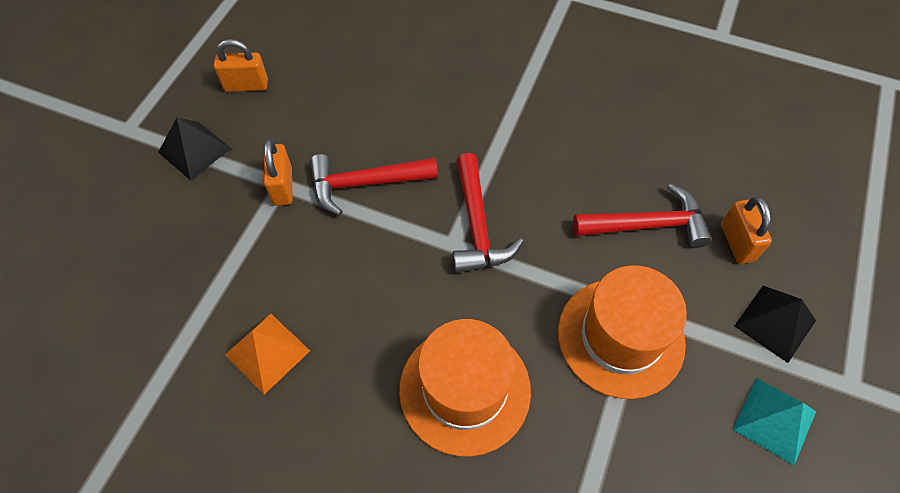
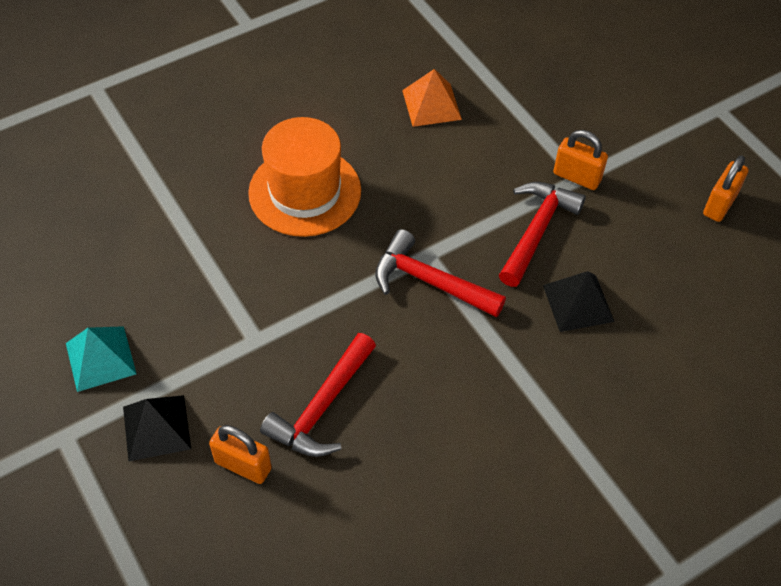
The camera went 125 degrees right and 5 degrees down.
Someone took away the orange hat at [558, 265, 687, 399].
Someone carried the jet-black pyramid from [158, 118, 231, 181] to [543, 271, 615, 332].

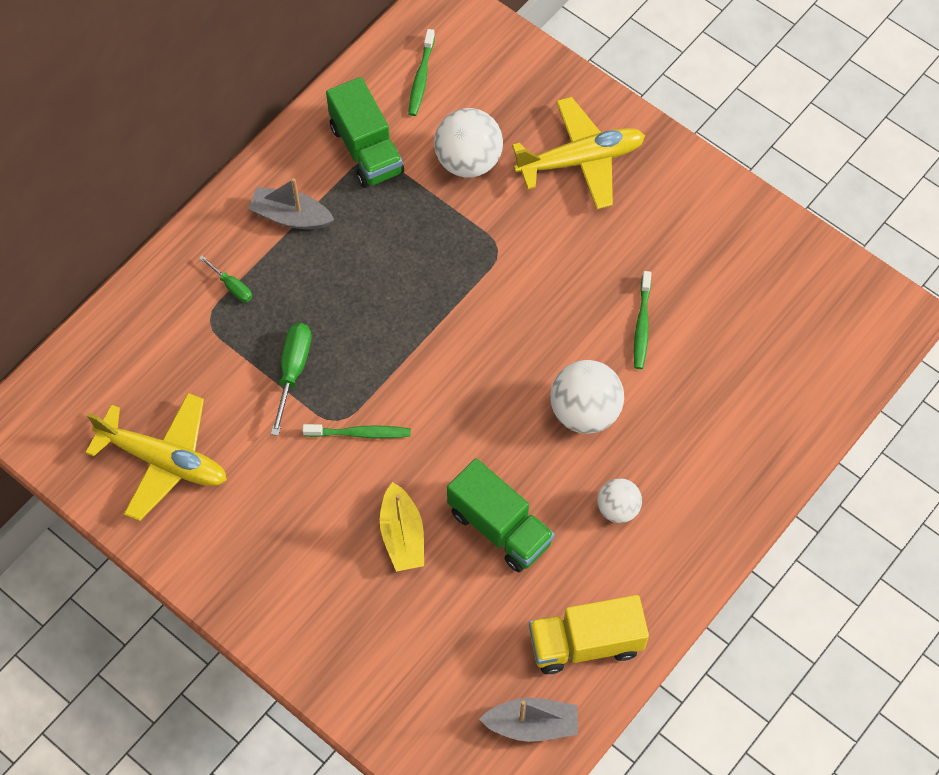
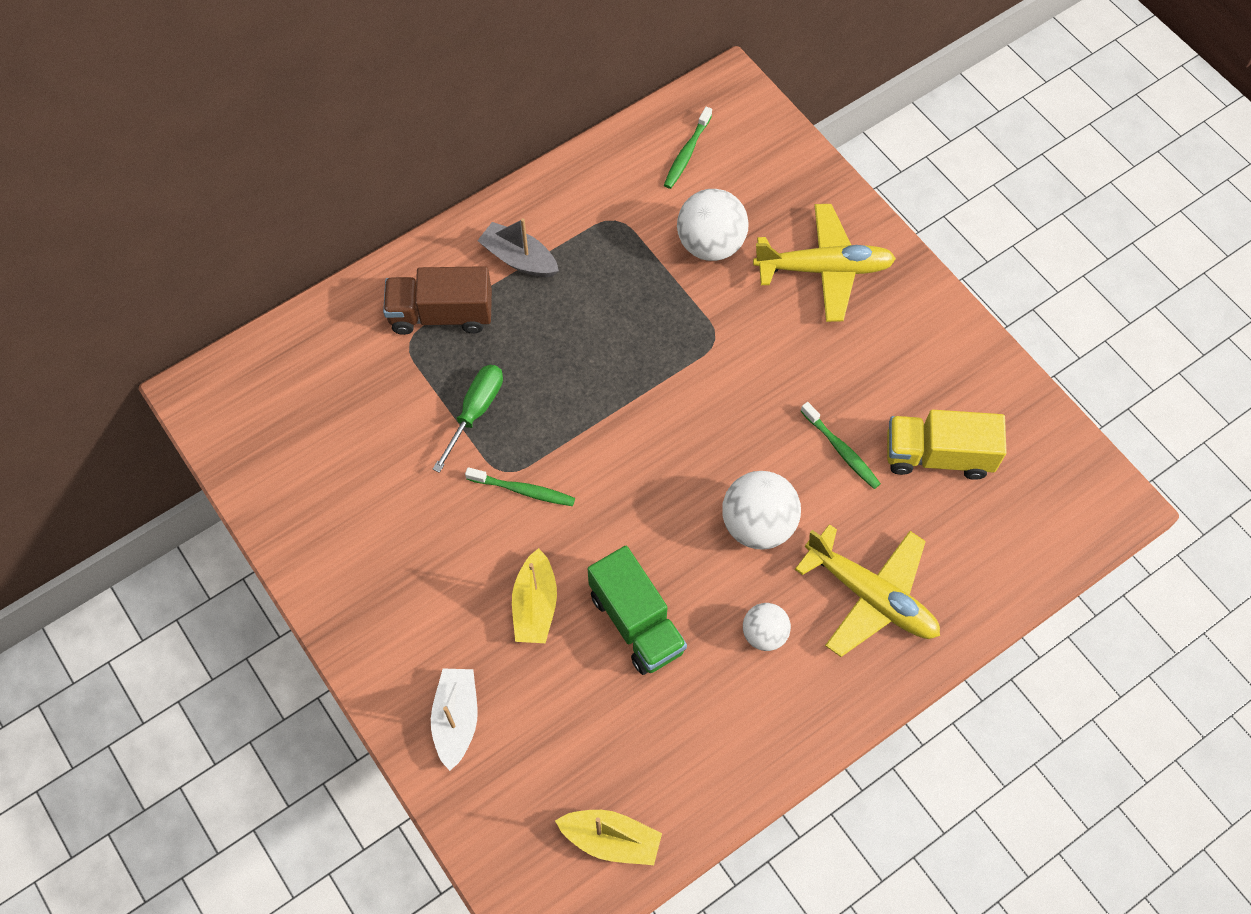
The camera went 15 degrees right and 0 degrees up.
Someone took away the green lorry at [326, 77, 404, 188].
Someone put down the snow-white sailboat at [431, 669, 478, 771].
Someone carried the bright yellow aeroplane from [85, 393, 227, 521] to [795, 524, 940, 657].
Someone carried the bright yellow lorry from [529, 595, 649, 674] to [887, 410, 1007, 480].
Someone swapped the green flat screwdriver at [199, 255, 252, 302] for the dark brown lorry at [383, 266, 492, 335].
Someone repainted the ash-grey sailboat at [479, 698, 578, 742], which became the bright yellow sailboat at [555, 810, 662, 865].
Someone rotated the green dental brush at [634, 271, 651, 369] by 60 degrees counterclockwise.

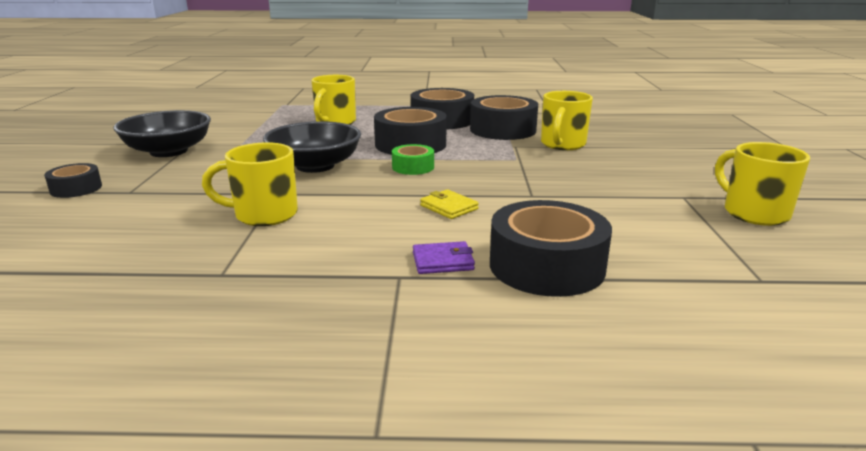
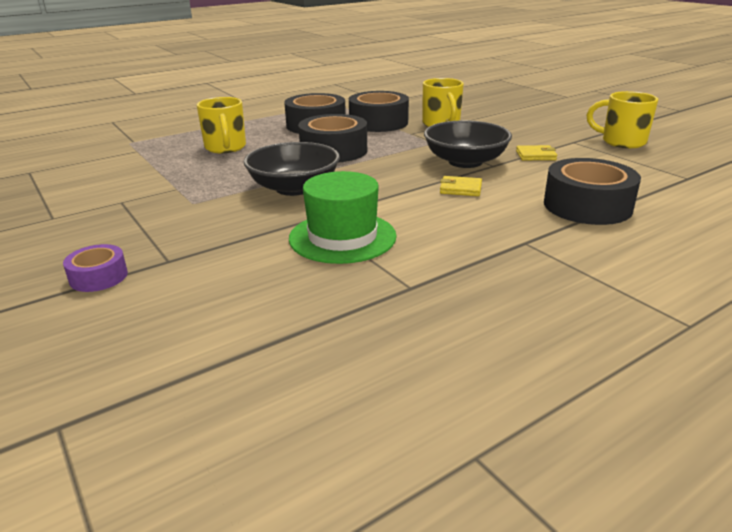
The camera went 35 degrees left and 5 degrees up.
Someone took away the green tape at [392, 144, 434, 175].
Someone took away the purple card wallet at [413, 241, 475, 274].
Someone put down the bright yellow card wallet at [516, 145, 557, 160].
Someone carried the jet-black bowl from [114, 110, 211, 157] to [424, 120, 512, 168].
Someone swapped the bright yellow mug at [202, 142, 298, 226] for the green hat at [289, 171, 397, 264].
Someone repainted the jet-black tape at [44, 163, 102, 198], which became the purple tape at [63, 244, 128, 292].

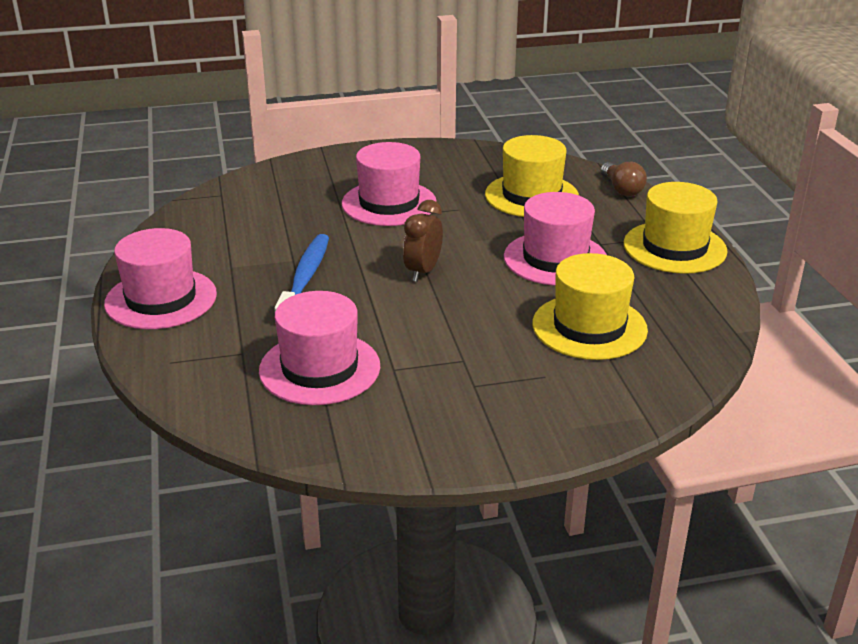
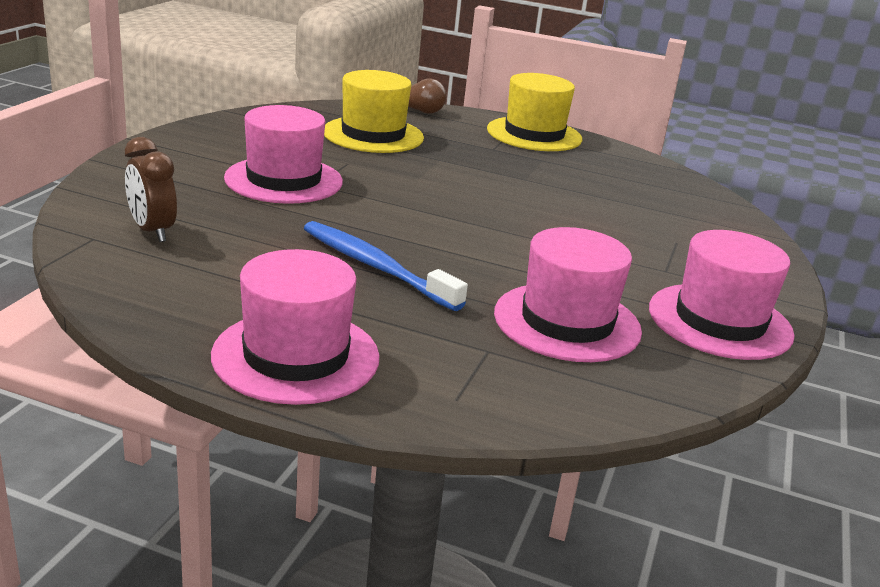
The camera went 60 degrees left and 5 degrees down.
Someone took away the bright yellow hat at [532, 253, 648, 360].
Someone carried the dark brown clock from [403, 200, 443, 282] to [125, 137, 177, 242].
Someone carried the rose-pink hat from [504, 192, 607, 286] to [649, 230, 794, 360].

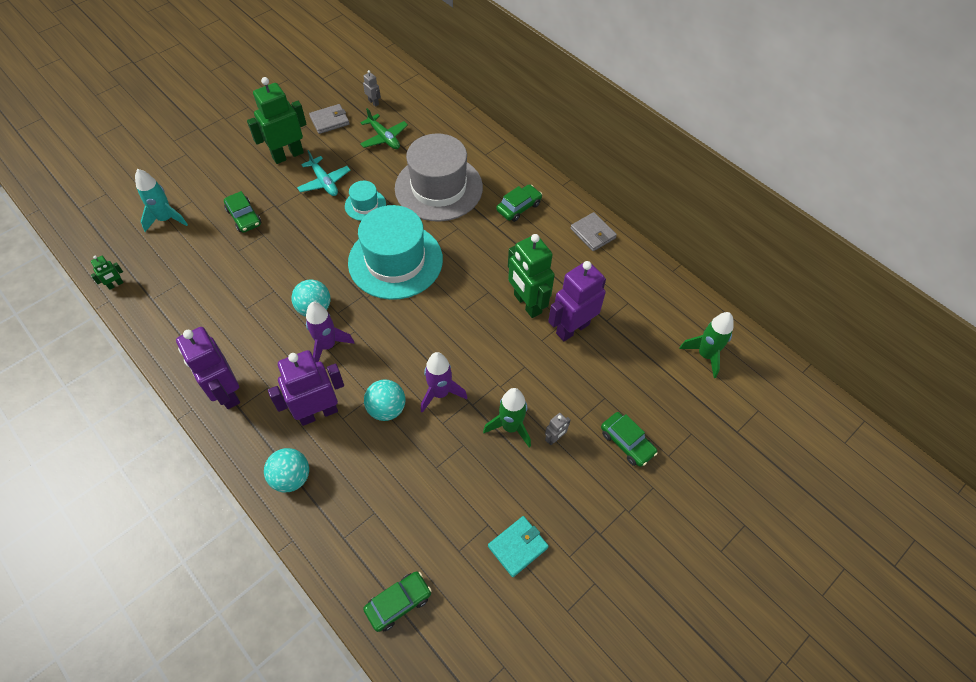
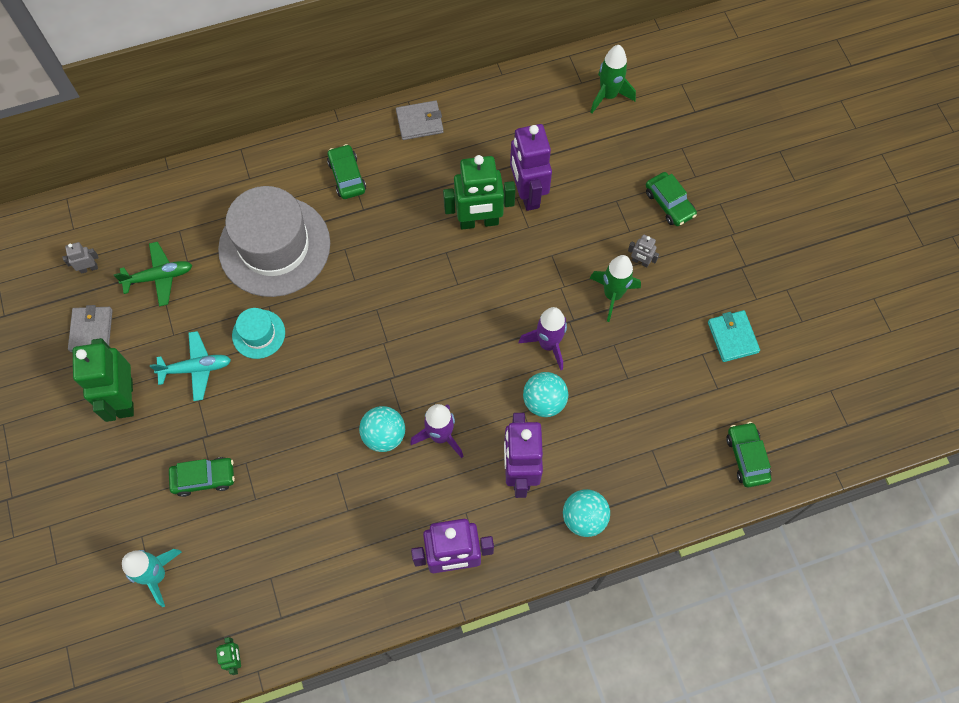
The camera went 65 degrees left and 10 degrees up.
Someone took away the teal hat at [348, 205, 443, 300].
Someone rotated the ash-grey toy robot at [545, 413, 571, 445] by 135 degrees clockwise.
Someone rotated the green automobile at [601, 412, 658, 467] by 75 degrees clockwise.

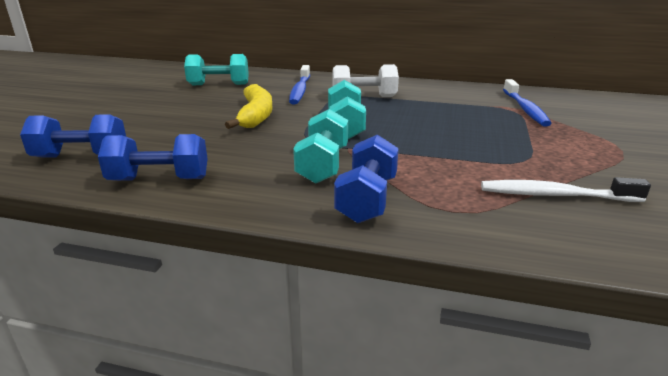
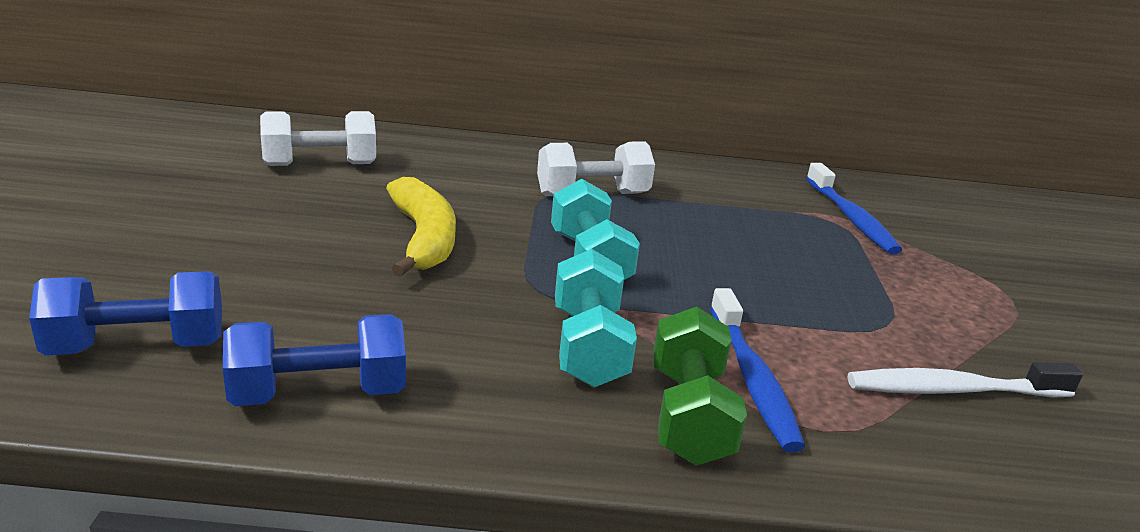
The camera went 15 degrees left and 0 degrees up.
Someone carried the cobalt dental brush from [289, 65, 310, 105] to [710, 288, 805, 452].
Someone repainted the teal hand weight at [184, 54, 249, 85], which became the snow-white hand weight at [260, 111, 376, 166].
Someone repainted the cobalt hand weight at [334, 135, 399, 223], which became the green hand weight at [653, 306, 747, 466].

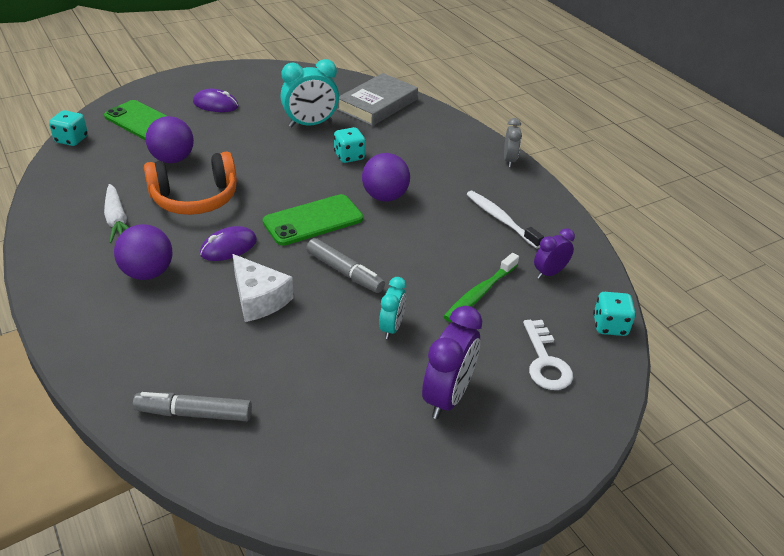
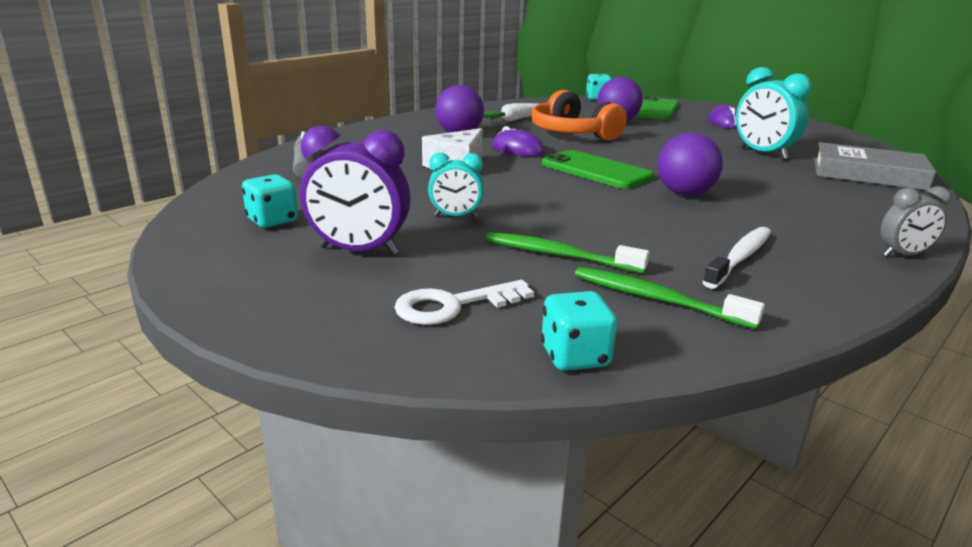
The camera went 75 degrees right and 15 degrees down.
Someone took away the ash-grey marker pen at [306, 238, 385, 293].
Someone carried the teal game die from [334, 127, 366, 163] to [242, 174, 298, 228].
Someone swapped the purple clock at [534, 228, 575, 279] for the green dental brush at [575, 267, 765, 329].

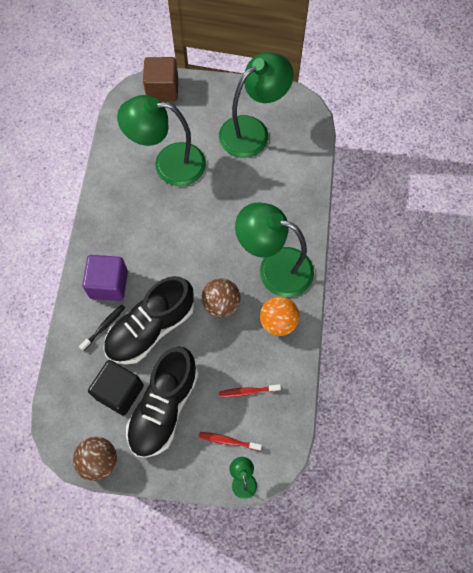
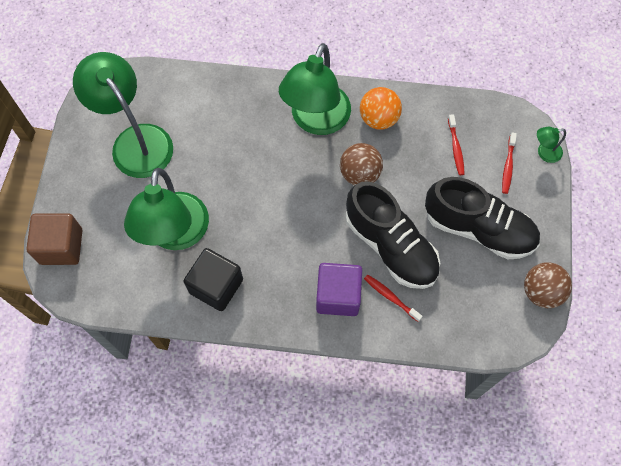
The camera went 90 degrees left and 0 degrees up.
Someone carried the jet-black cube from [88, 360, 144, 416] to [184, 248, 243, 311].
Someone repainted the jet-black dental brush at [79, 305, 125, 351], which became the scarlet dental brush at [364, 275, 423, 322].

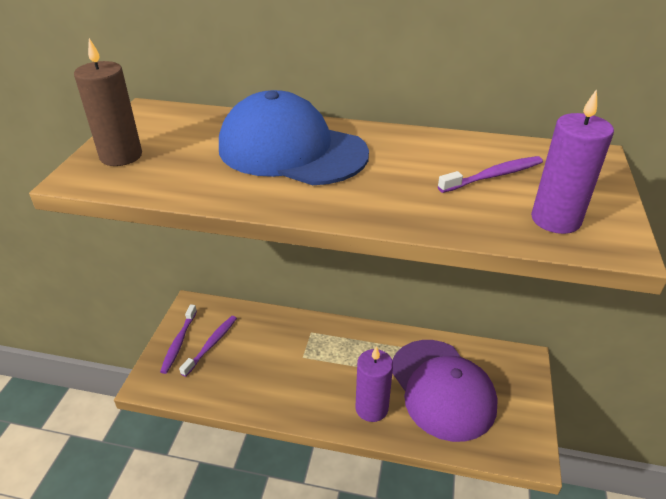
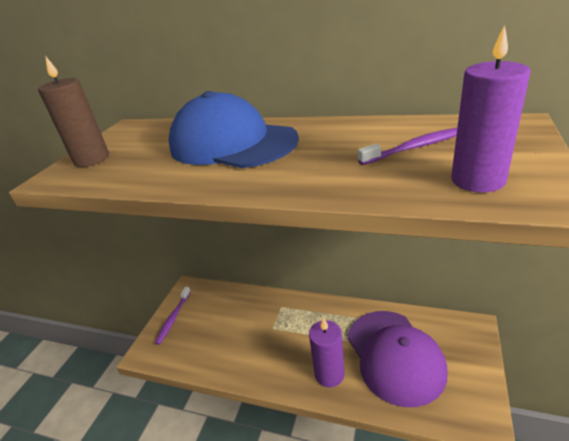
The camera went 10 degrees right and 5 degrees down.
Someone took away the purple dental brush at [179, 316, 237, 377].

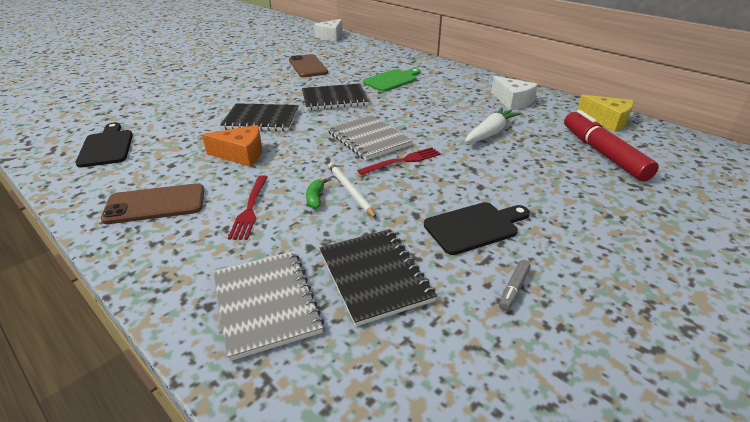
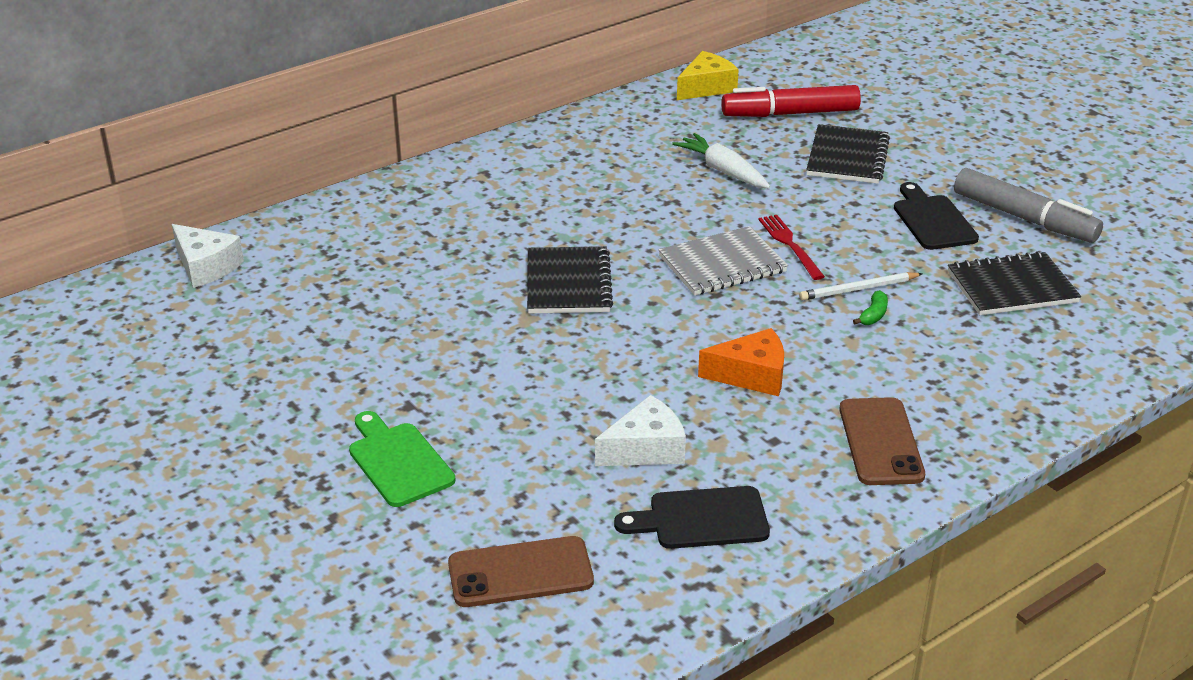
The camera went 80 degrees left and 0 degrees up.
Someone took away the ash-grey notepad at [213, 251, 324, 361].
Someone took away the scarlet fork at [228, 175, 268, 240].
Someone carried the jet-black notepad from [220, 103, 299, 132] to [806, 124, 890, 184].
Someone carried the dark brown mobile phone from [289, 54, 328, 77] to [448, 536, 594, 607].
Someone carried the green bread board from [363, 68, 421, 92] to [349, 411, 455, 507].
Someone carried the snow-white cheese from [491, 76, 538, 110] to [595, 395, 686, 466].
Someone rotated the orange cheese at [202, 125, 262, 167] by 75 degrees clockwise.
Someone rotated the green banana at [306, 178, 328, 209] by 75 degrees counterclockwise.
Someone scaled the ash-grey marker pen at [499, 260, 531, 311] by 2.46.

